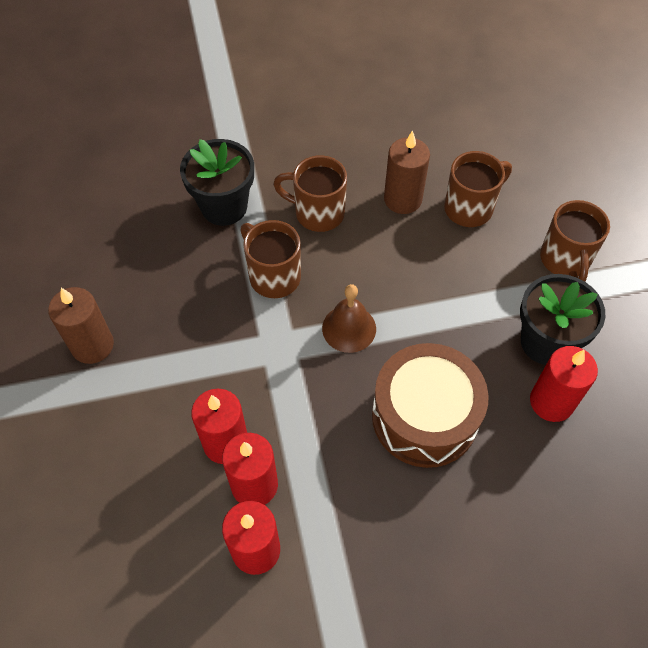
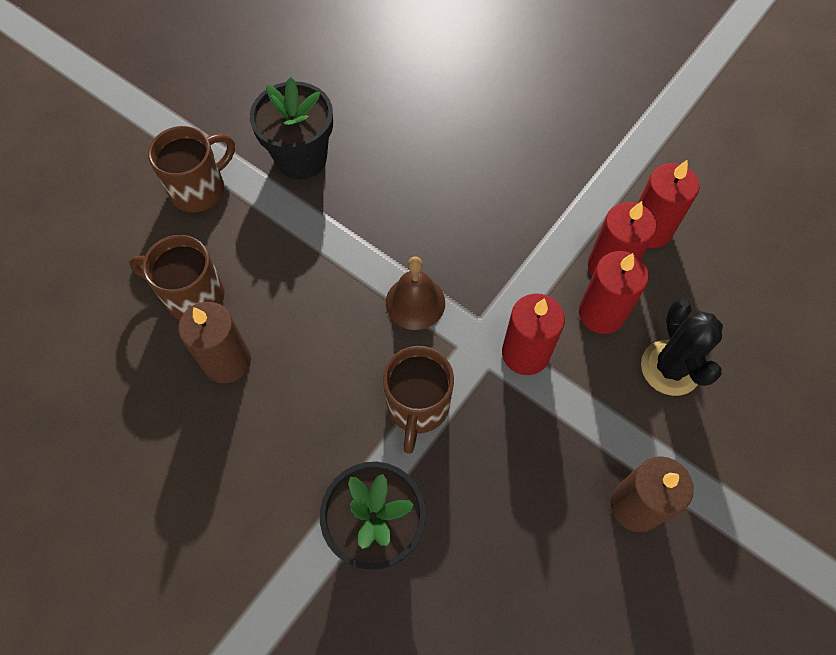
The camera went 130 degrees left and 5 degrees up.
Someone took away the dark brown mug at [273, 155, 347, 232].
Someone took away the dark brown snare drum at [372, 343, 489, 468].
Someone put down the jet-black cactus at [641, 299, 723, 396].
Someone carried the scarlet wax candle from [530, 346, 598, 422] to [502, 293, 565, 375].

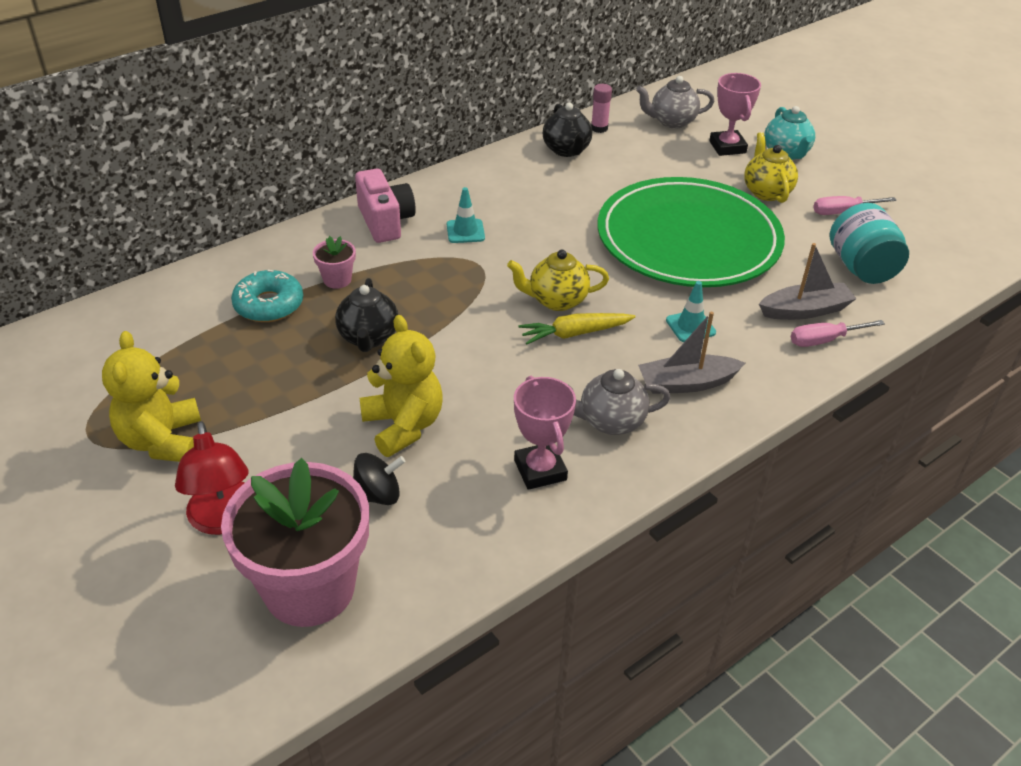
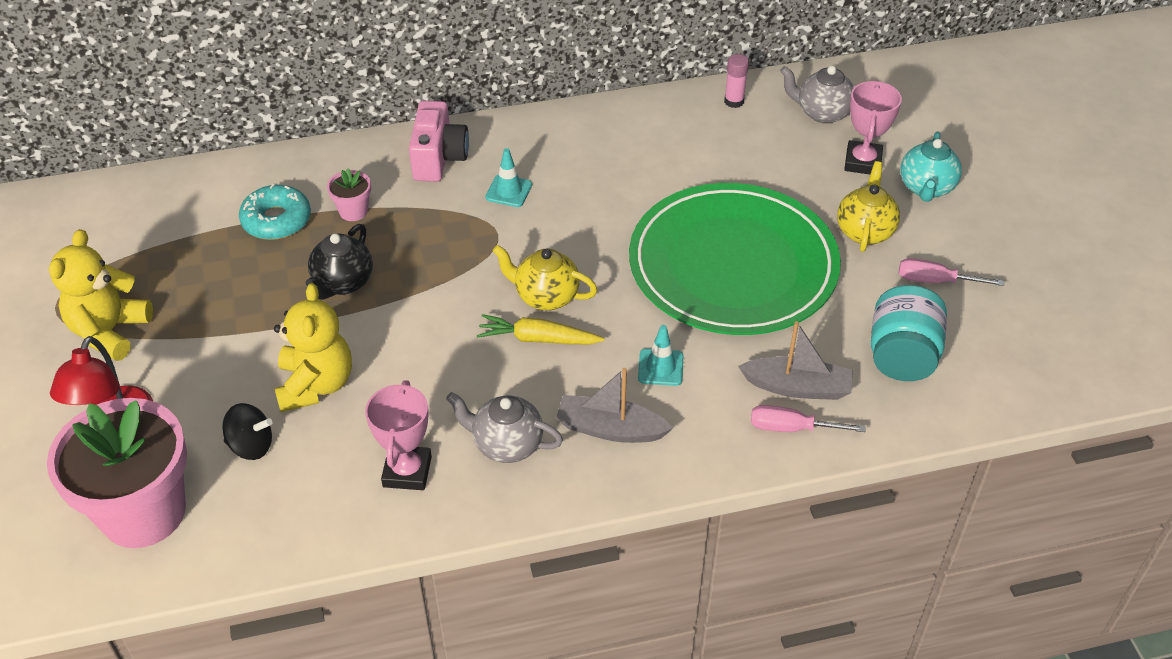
The camera went 25 degrees right and 5 degrees up.
Someone took away the jet-black china teapot at [543, 102, 592, 157].

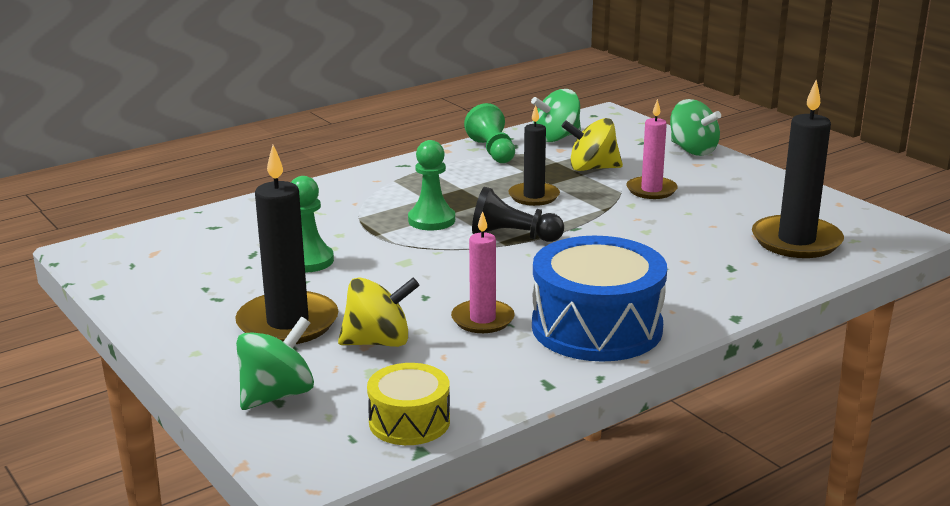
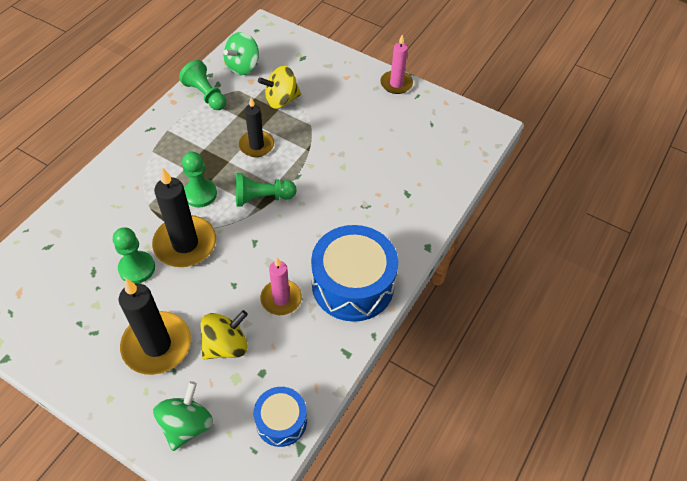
The camera went 25 degrees left and 30 degrees up.
Someone took away the green toy top at [670, 99, 721, 156].
Someone carried the rose-pink wax candle from [626, 99, 678, 199] to [380, 34, 413, 94].
Someone carried the jet-black wax candle from [752, 80, 844, 258] to [152, 167, 216, 267].
Someone repainted the bright yellow snare drum at [367, 363, 450, 445], which became the cobalt snare drum at [254, 387, 307, 447].
Someone repainted the jet-black pawn at [472, 187, 564, 242], which became the green pawn at [235, 173, 297, 207].

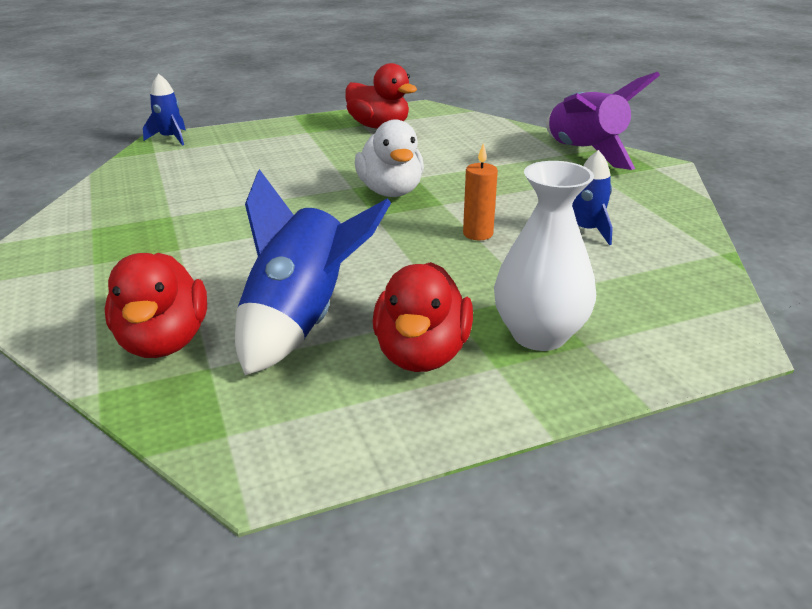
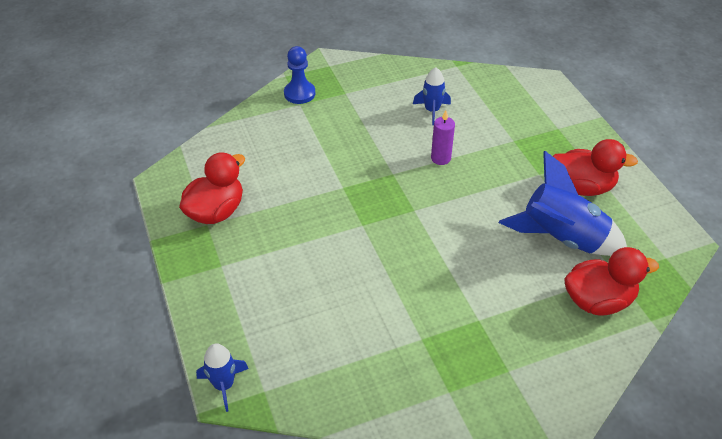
The camera went 90 degrees left and 15 degrees up.
Someone took away the snow-white rubber duck at [355, 119, 424, 197].
Someone took away the snow-white vase at [494, 161, 596, 351].
Someone swapped the purple spaceship at [546, 72, 660, 170] for the cobalt pawn at [284, 46, 315, 104].
Someone repainted the orange wax candle at [463, 143, 498, 240], which became the purple wax candle at [431, 110, 455, 165].

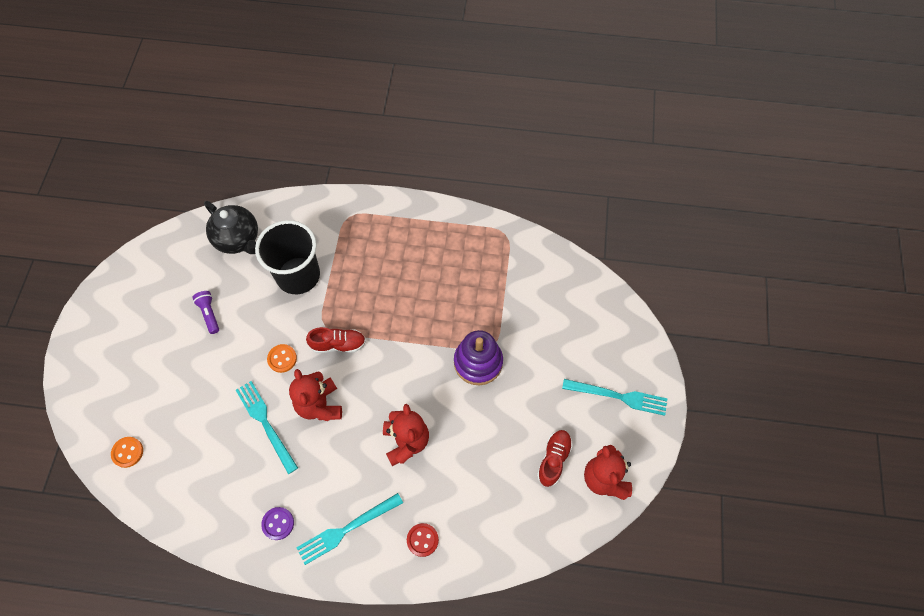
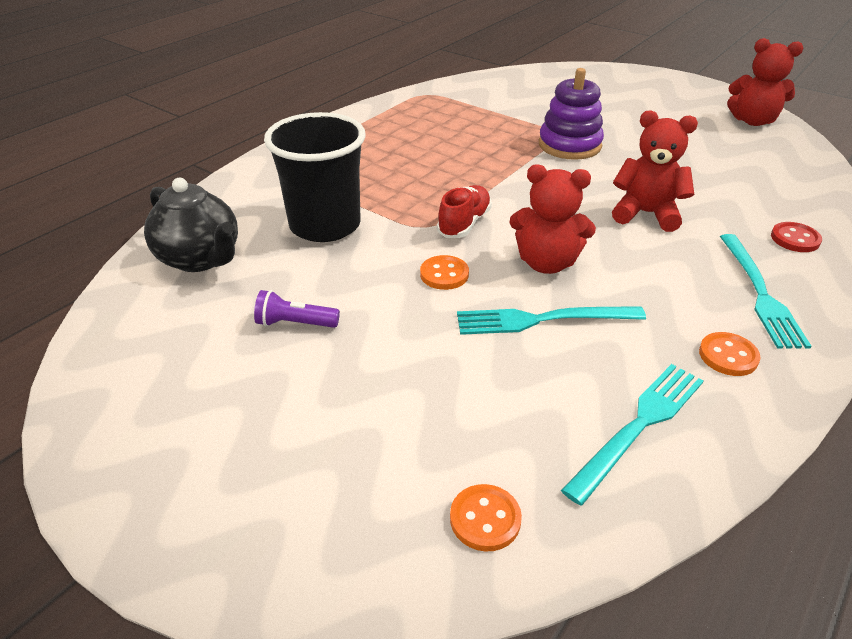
The camera went 60 degrees left and 25 degrees down.
Someone took away the scarlet lace-up shoe at [537, 430, 573, 487].
Someone carried the teal fork from [562, 379, 667, 416] to [561, 364, 704, 505].
Someone repainted the purple shirt button at [261, 507, 294, 540], which became the orange shirt button at [699, 332, 761, 376].
Someone rotated the jet-black china teapot at [204, 201, 258, 254] by 60 degrees clockwise.

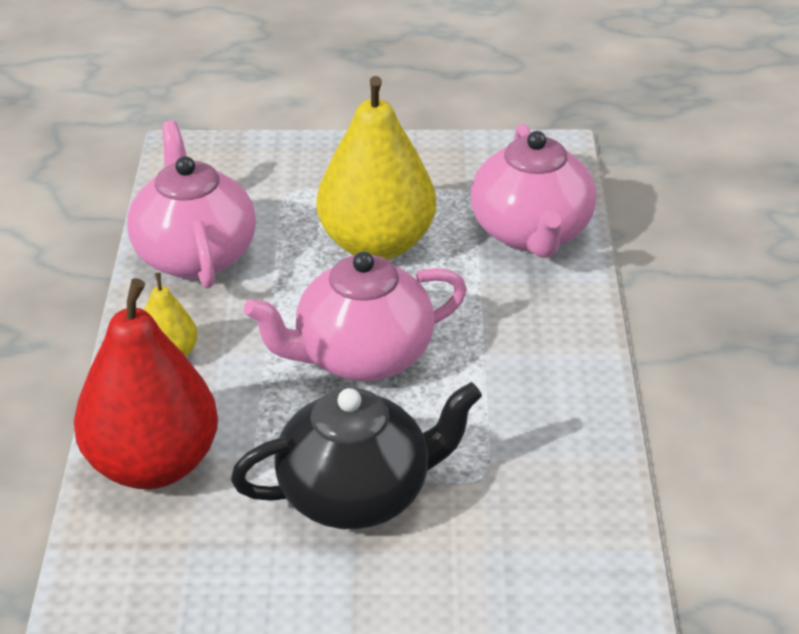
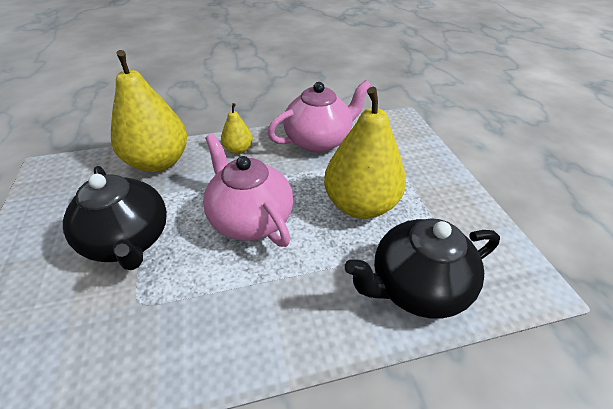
The camera went 75 degrees right and 5 degrees up.
Someone repainted the scarlet pear at [74, 278, 218, 489], which became the bright yellow pear at [111, 50, 187, 172].
Someone repainted the rose-pink china teapot at [471, 124, 596, 258], which became the jet-black china teapot at [345, 218, 500, 319].

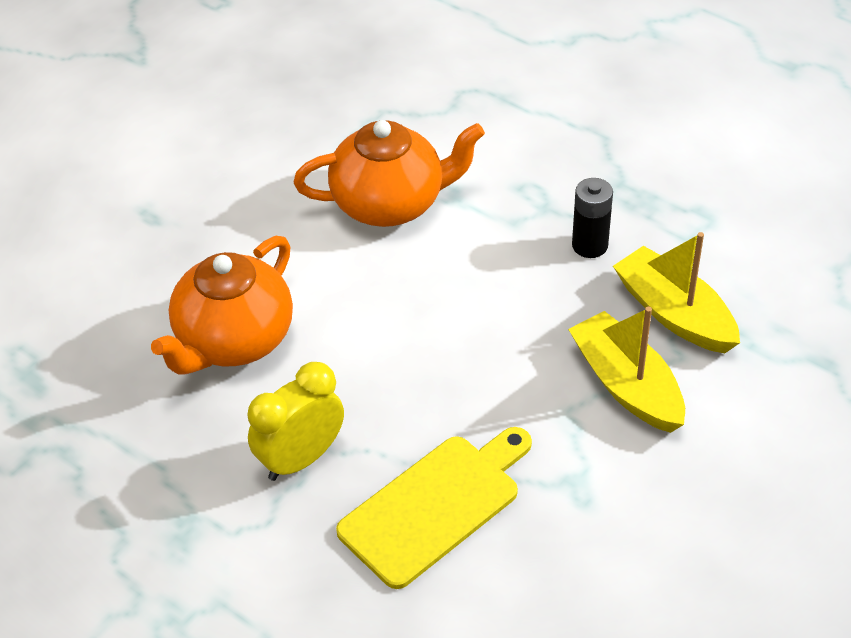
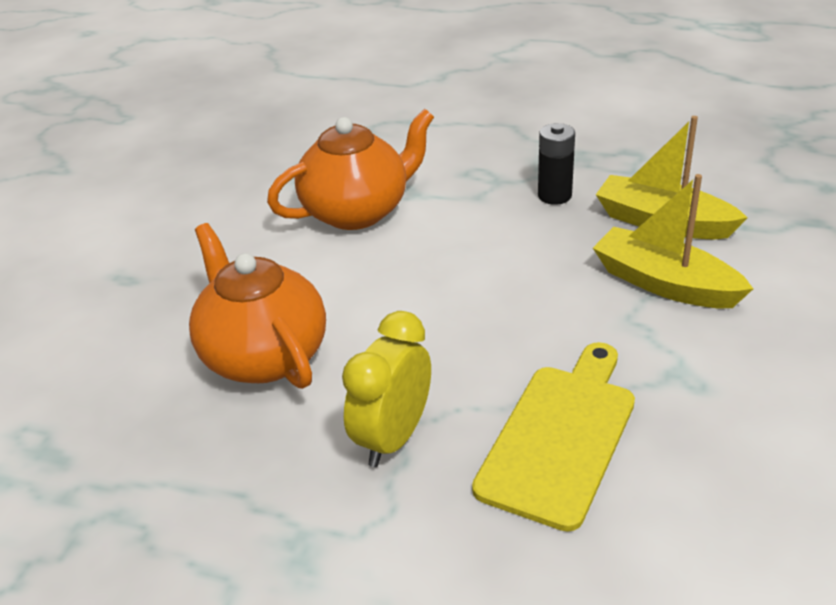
The camera went 20 degrees left and 10 degrees down.
Someone rotated the orange china teapot at [151, 236, 293, 374] by 135 degrees clockwise.

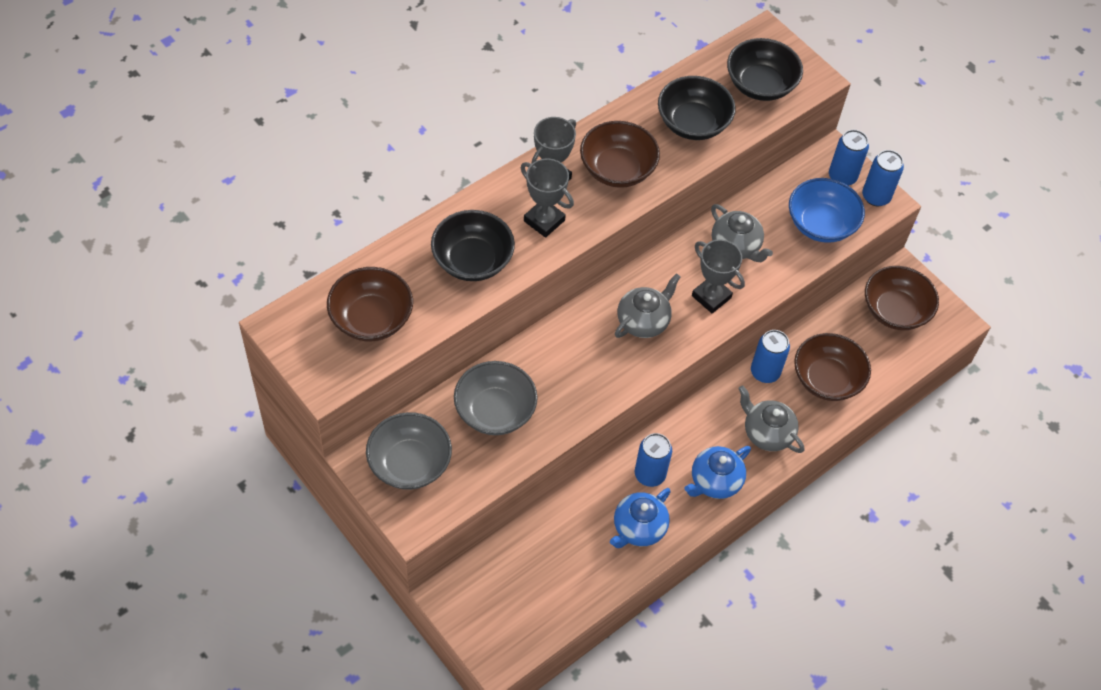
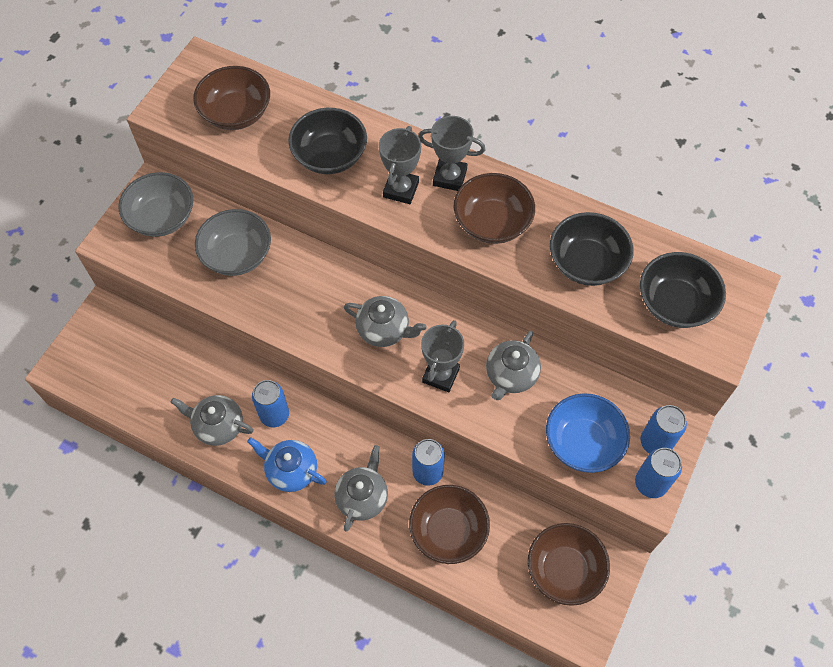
The camera went 70 degrees right and 5 degrees up.
Someone repainted the cobalt china teapot at [610, 488, 671, 548], which became the ash-grey china teapot at [170, 395, 254, 446].

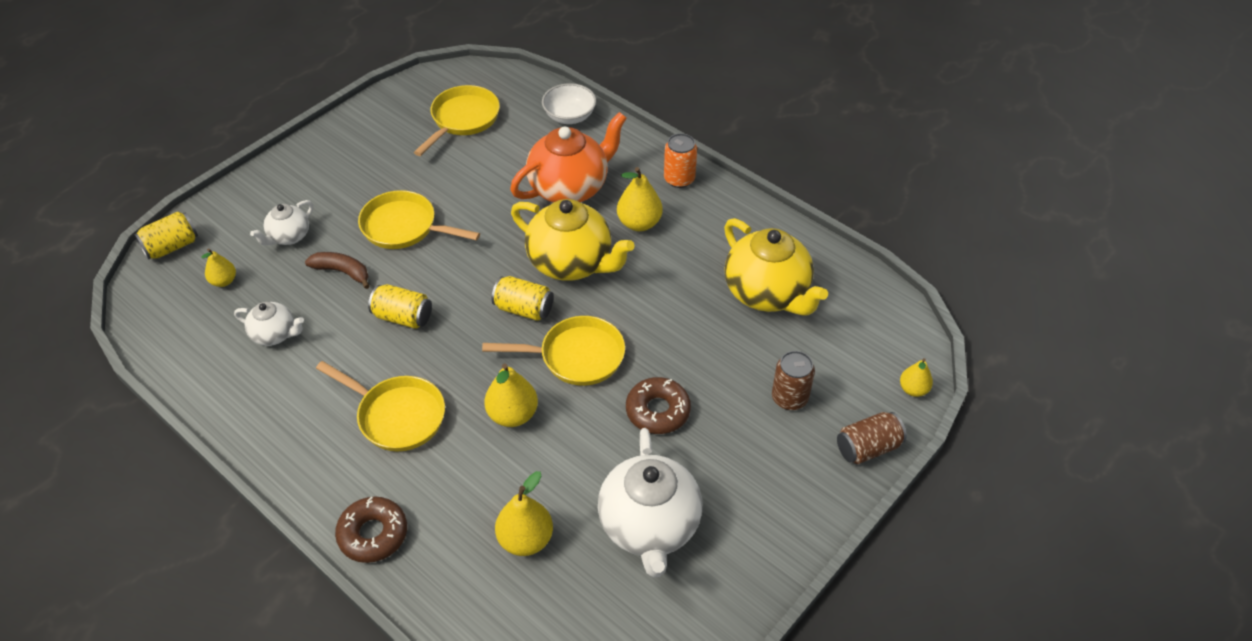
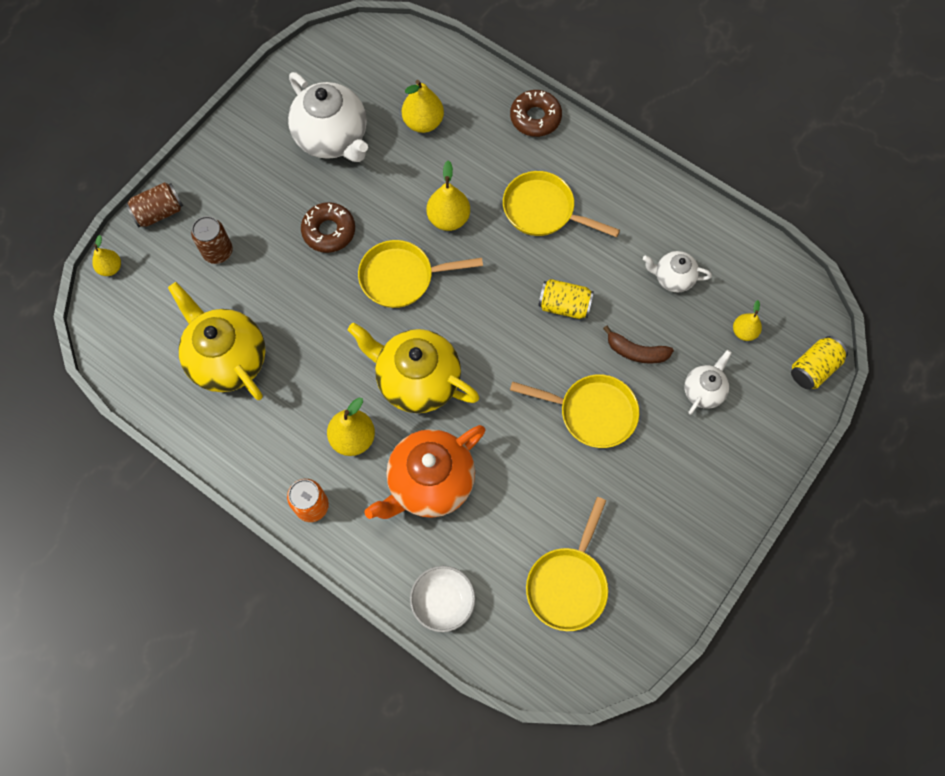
The camera went 175 degrees right and 20 degrees up.
Someone took away the bright yellow can at [492, 276, 554, 321].
Someone rotated the snow-white china teapot at [598, 428, 702, 577] by 150 degrees clockwise.

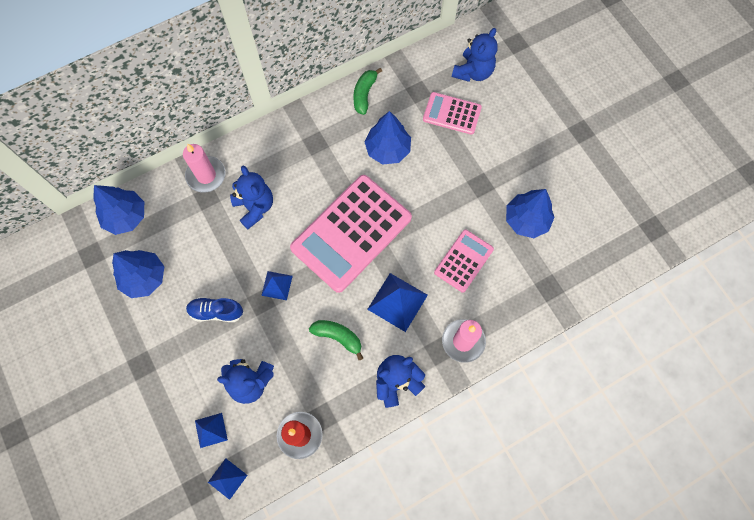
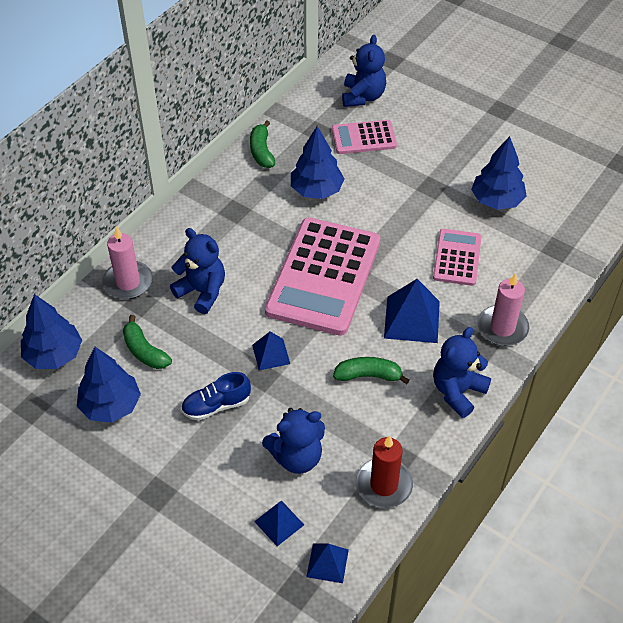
The camera went 25 degrees left and 20 degrees down.
Someone put down the green banana at [123, 315, 172, 369].

